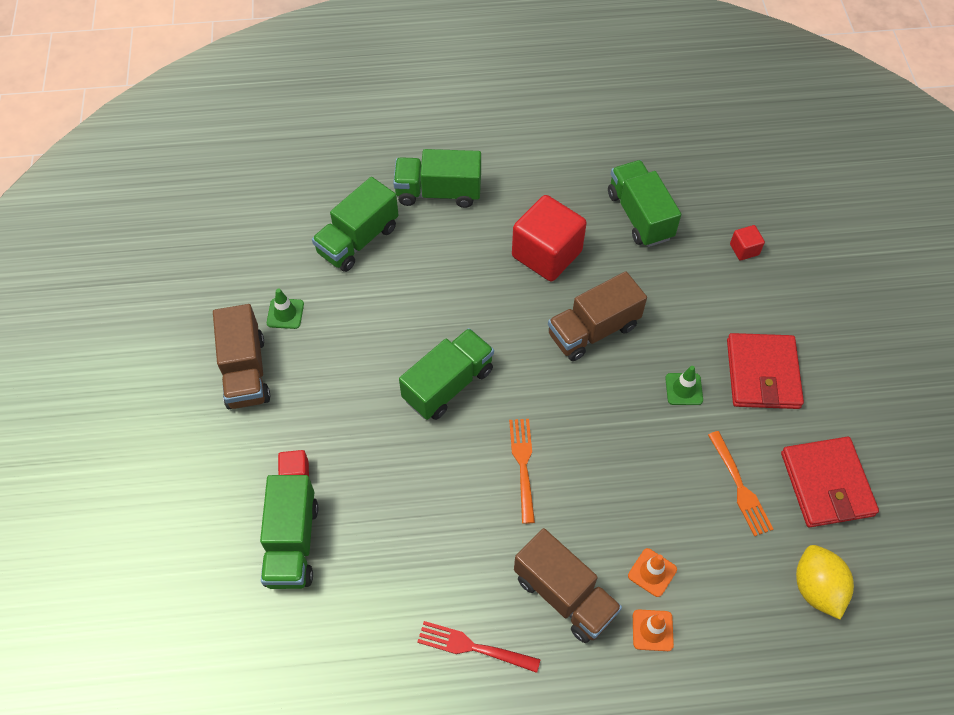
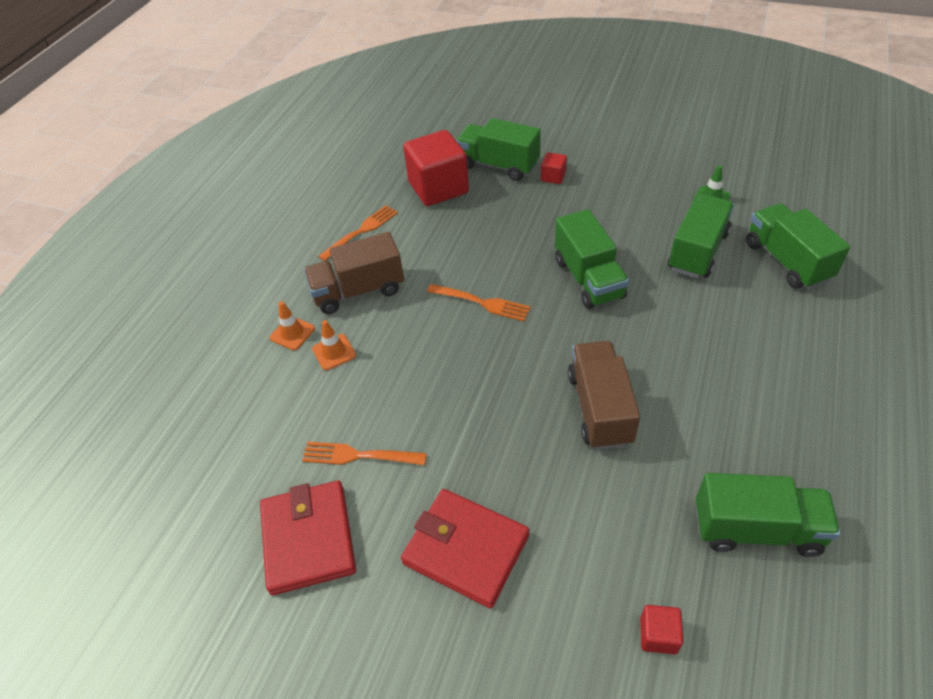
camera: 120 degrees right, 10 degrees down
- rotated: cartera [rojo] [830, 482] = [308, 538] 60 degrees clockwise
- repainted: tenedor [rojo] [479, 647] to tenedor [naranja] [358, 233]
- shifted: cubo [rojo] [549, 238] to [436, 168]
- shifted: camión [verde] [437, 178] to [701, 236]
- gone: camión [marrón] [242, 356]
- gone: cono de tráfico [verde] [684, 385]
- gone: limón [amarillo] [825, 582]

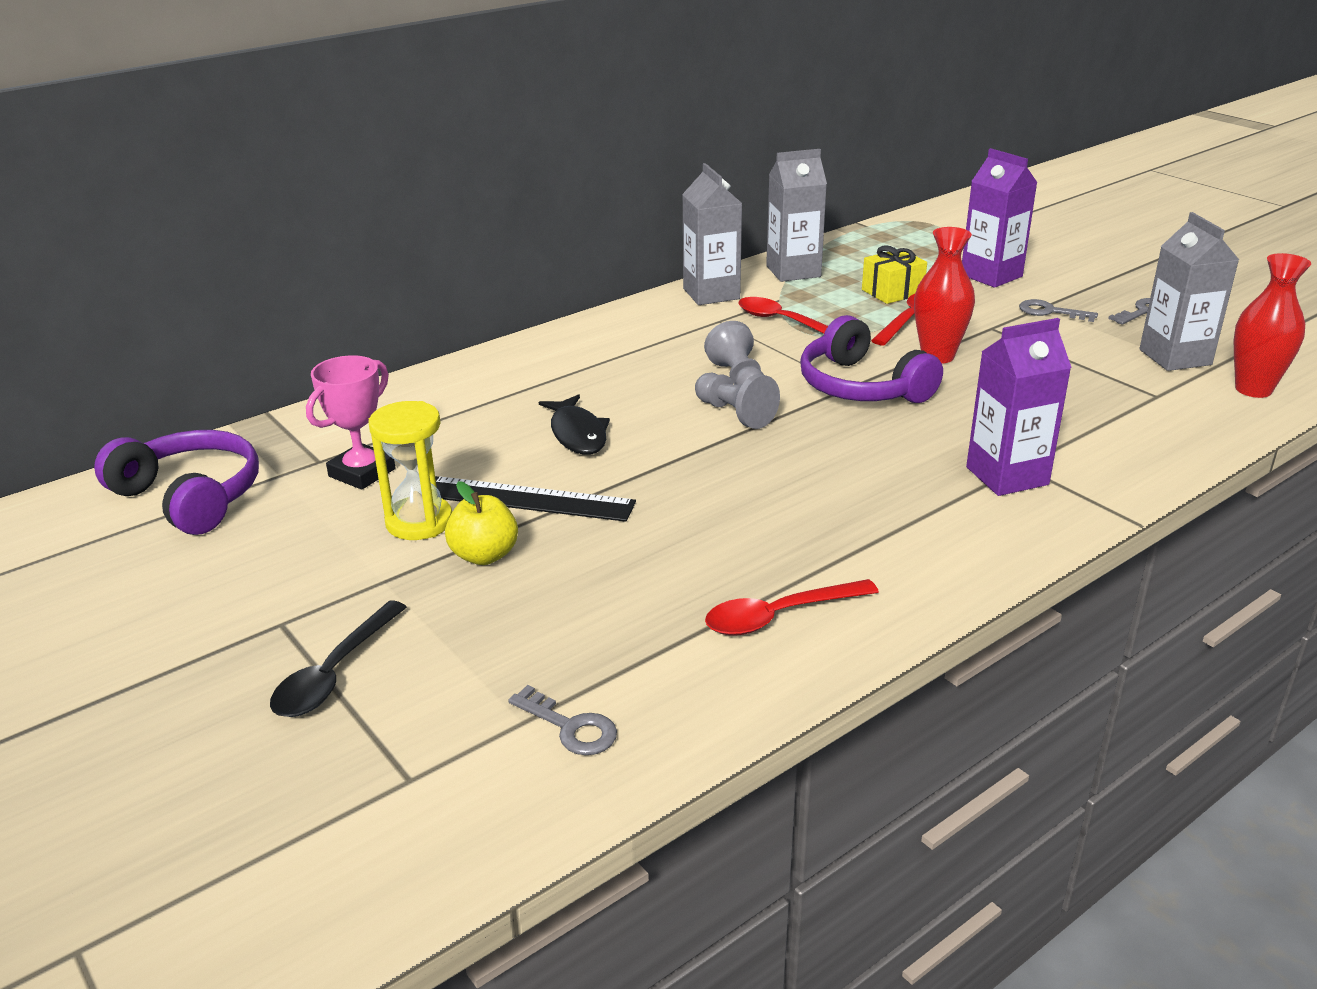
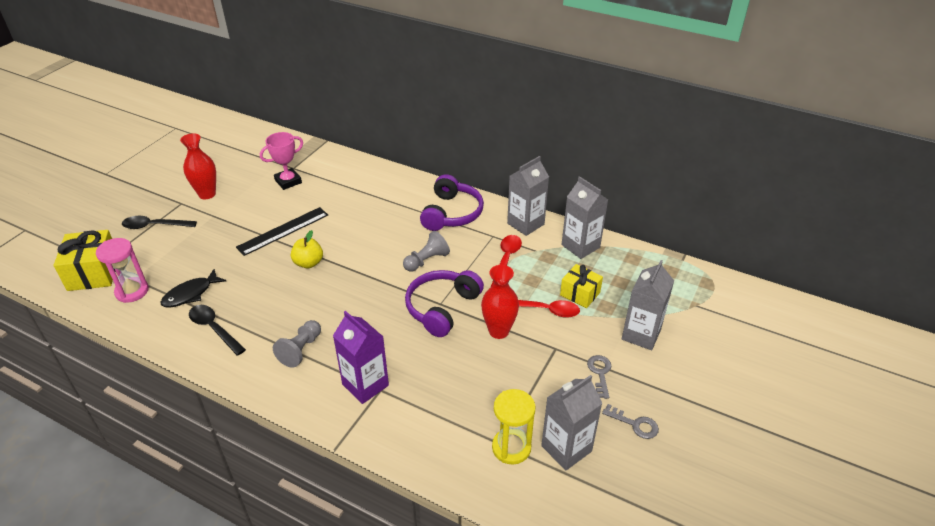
camera: 65 degrees right, 10 degrees up
- new: regalo [amarillo] [85, 260]
- swapped: llave [gris] [562, 720] to reloj de arena [rosa] [122, 270]
- shifted: pez [negro] [574, 424] to [193, 288]
- shifted: florero [rojo] [1272, 325] to [198, 166]
- repainted: cuchara [rojo] [792, 607] to cuchara [negro] [217, 330]
- rotated: regla [negro] [535, 499] = [282, 231] 60 degrees clockwise
- rotated: trofeo [rosa] [351, 422] = [281, 161] 45 degrees counterclockwise
- shifted: peón [gris] [737, 401] to [297, 344]
- shifted: manzana [amarillo] [481, 523] to [307, 249]
- shifted: auriculares [morado] [176, 482] to [452, 202]
- shifted: reloj de arena [amarillo] [410, 470] to [514, 427]
- repainted: cartón de leche [morado] [999, 218] to cartón de leche [gris] [648, 305]

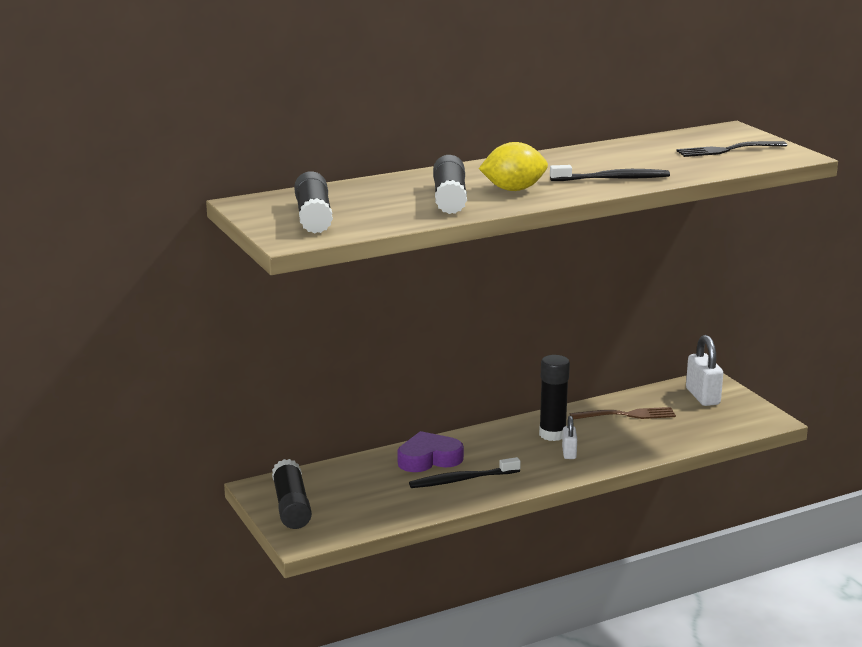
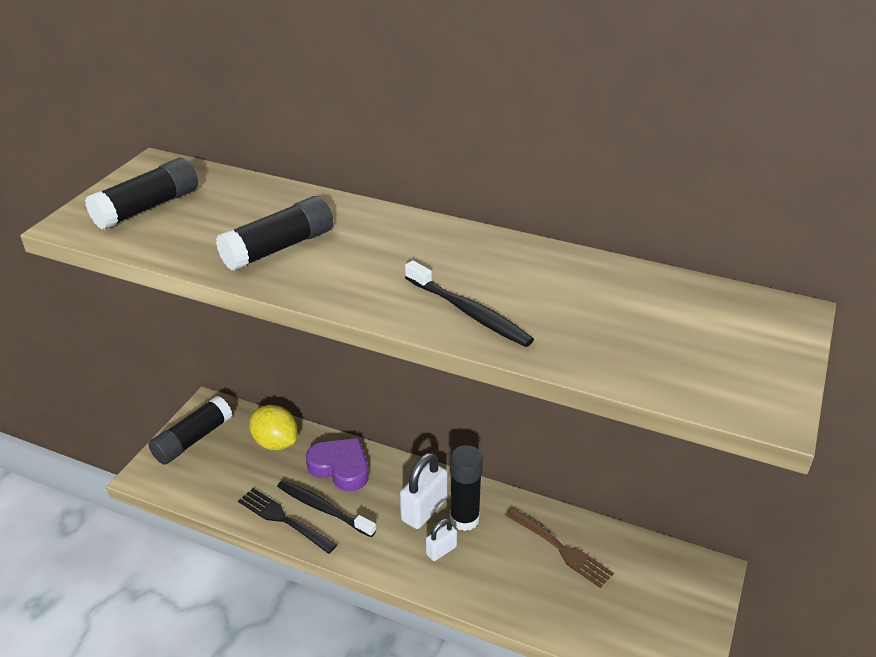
camera: 50 degrees right, 15 degrees up
- shifted: tenedor [negro] [731, 149] to [287, 521]
- shifted: limón [amarillo] [513, 166] to [273, 427]
- shifted: candado [blanco] [704, 370] to [424, 490]

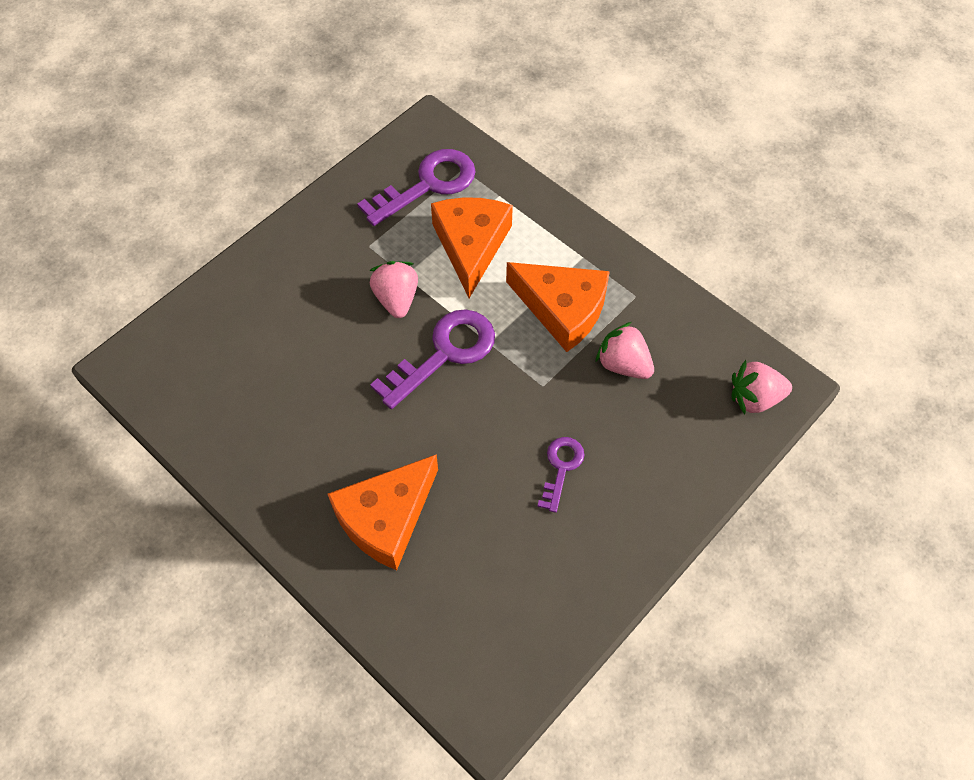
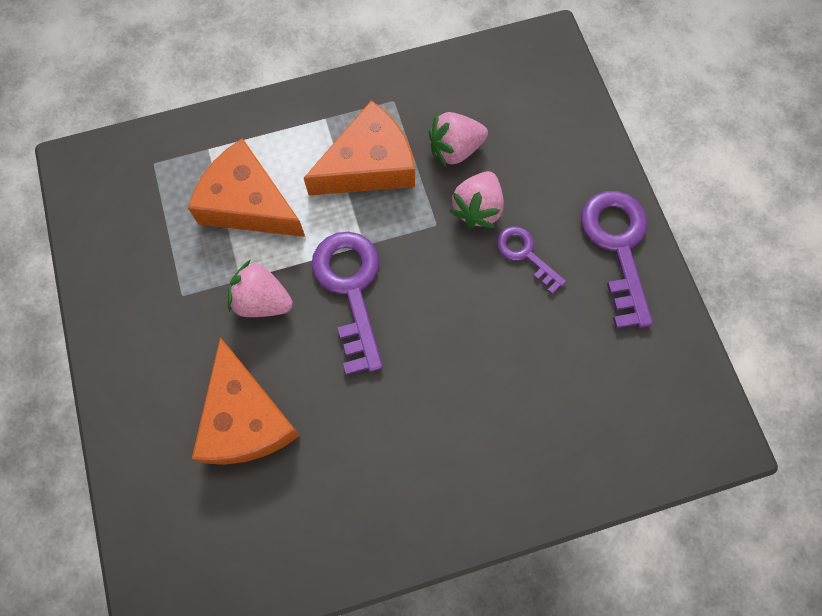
camera: 60 degrees left, 10 degrees up
- shifted: queso [naranja] [382, 512] to [246, 401]
- shifted: fresa [rosa] [762, 387] to [477, 199]
- shifted: llave [morado] [416, 187] to [617, 260]

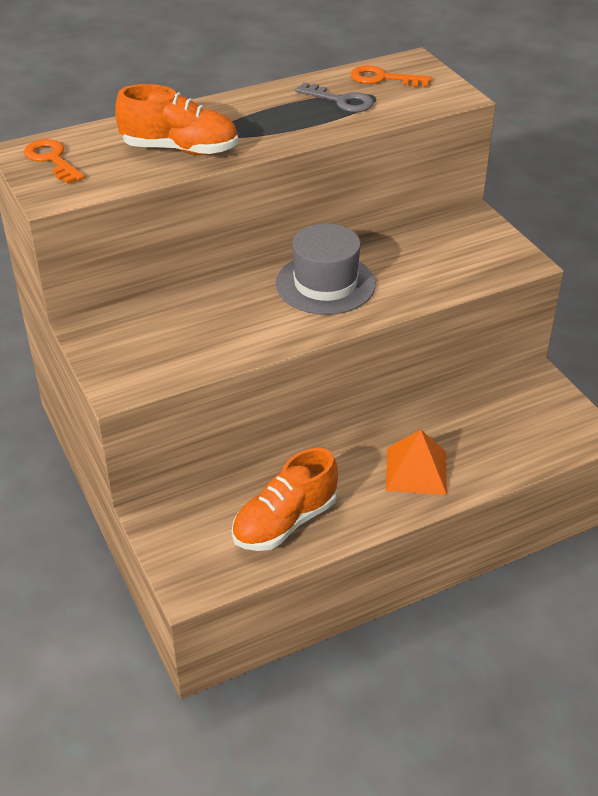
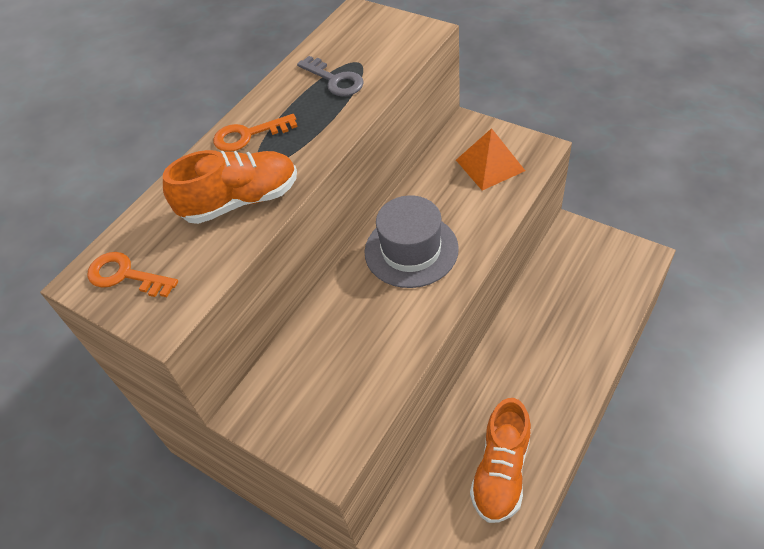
camera: 25 degrees left, 10 degrees up
- shifted: llave [naranja] [391, 76] to [255, 133]
- rotated: llave [gris] [334, 97] = [330, 76] 45 degrees clockwise
- shifted: pirámide [naranja] [416, 462] to [490, 159]

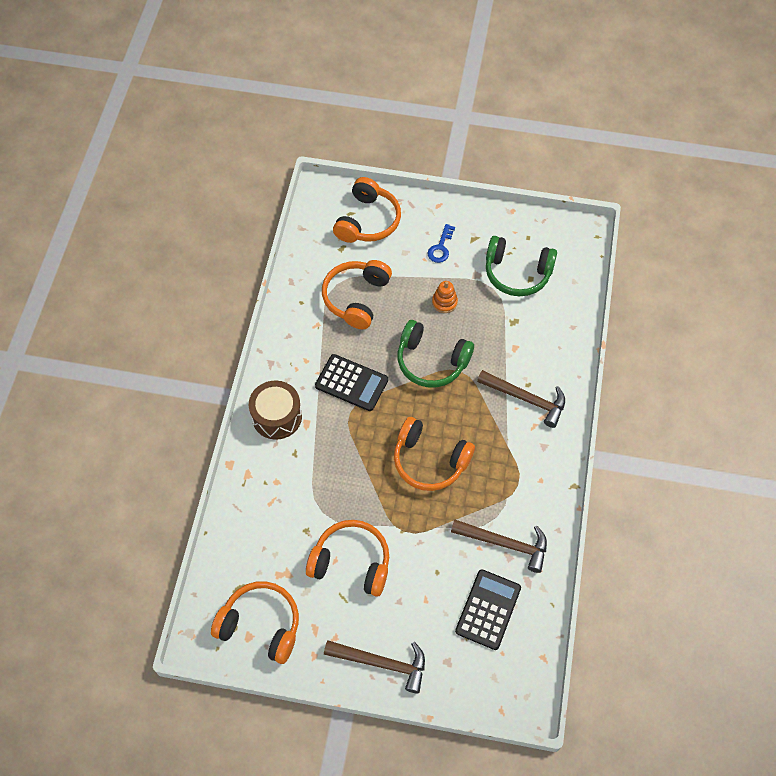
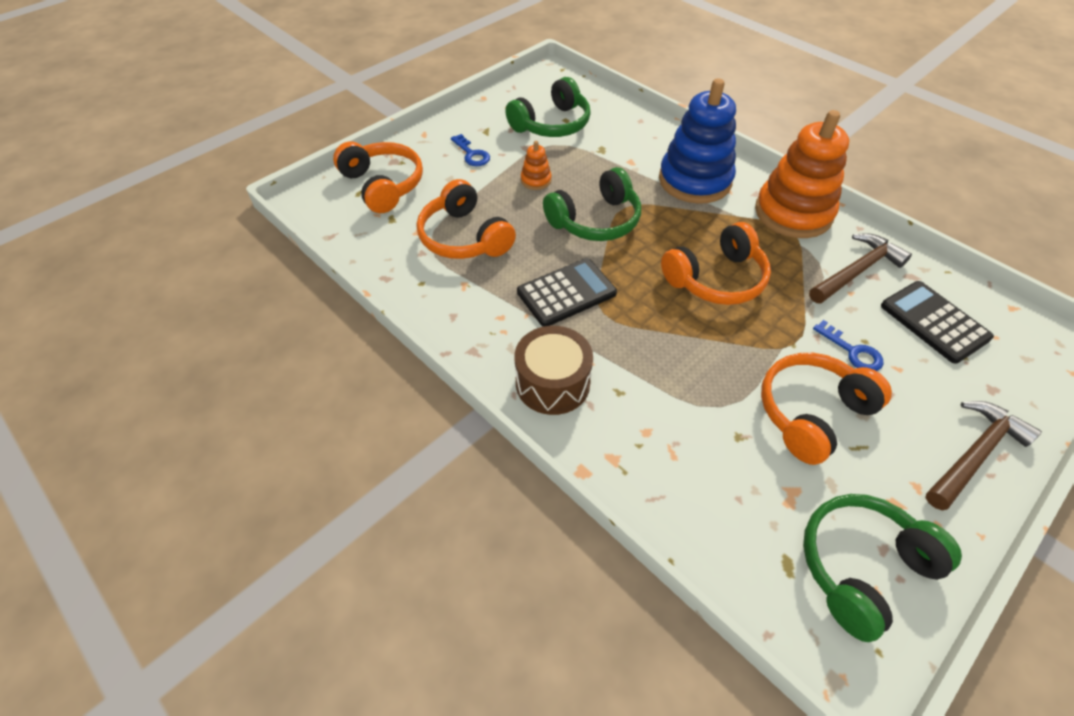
camera: 55 degrees left, 10 degrees down
- swapped: martillo [marrón] [521, 399] to juguete apilable [azul] [697, 141]
- new: juguete apilable [naranja] [802, 174]
- repainted: auriculares [naranja] [255, 622] to auriculares [verde] [882, 568]
- new: llave [azul] [848, 345]

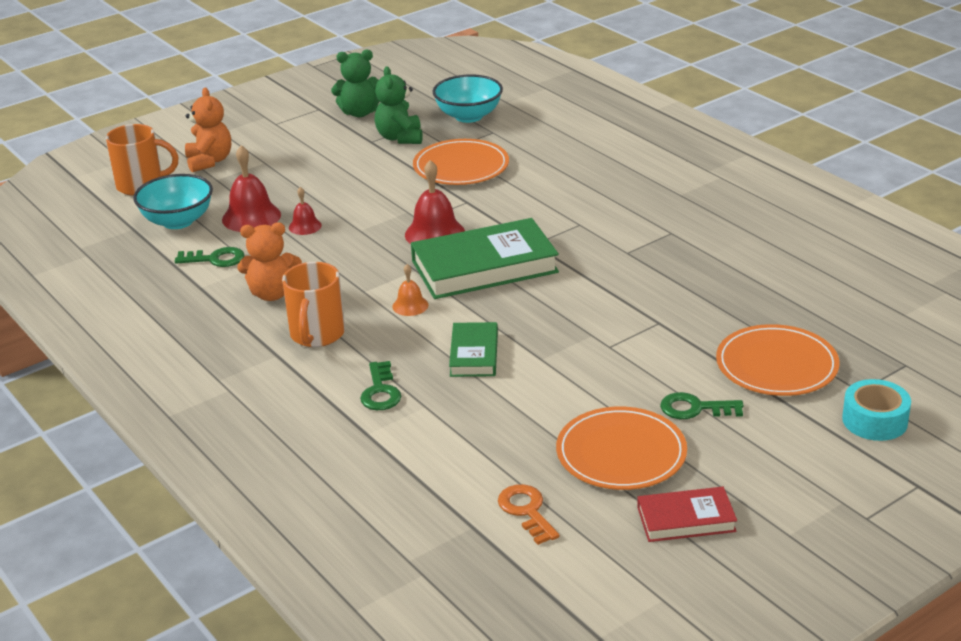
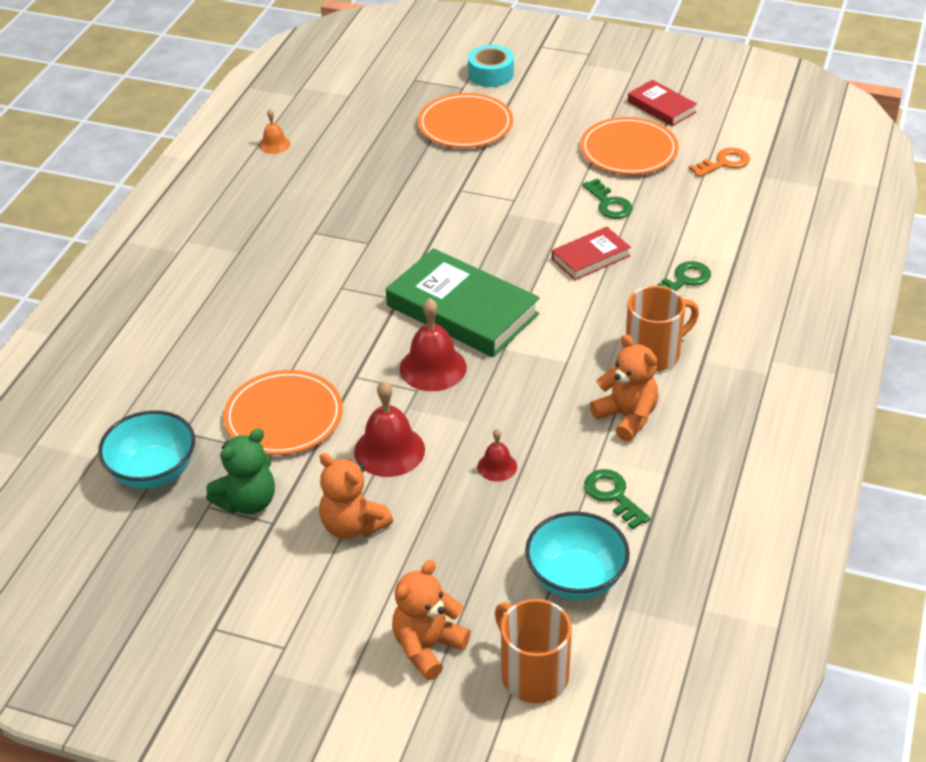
camera: 125 degrees left, 10 degrees up
- shifted: campana [naranja] [410, 290] to [274, 131]
- new: osito [naranja] [356, 496]
- shifted: campana [rojo] [251, 188] to [389, 429]
- repainted: libro [verde] [473, 349] to libro [rojo] [591, 253]
- shifted: llave [verde] [702, 405] to [607, 198]
- rotated: llave [naranja] [529, 514] = [719, 162] 150 degrees counterclockwise
- gone: osito [verde] [355, 83]

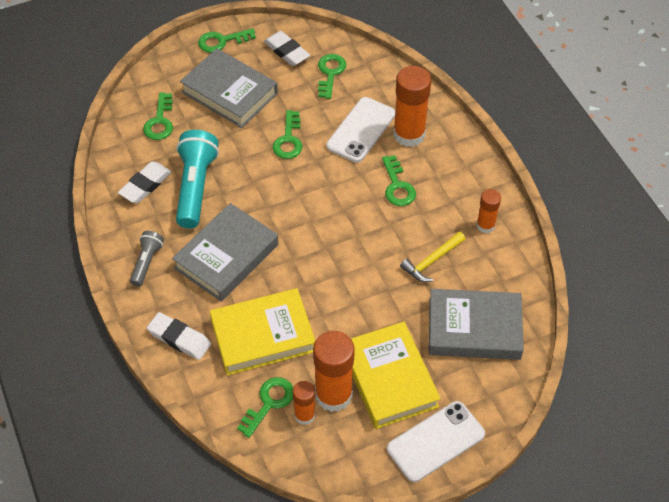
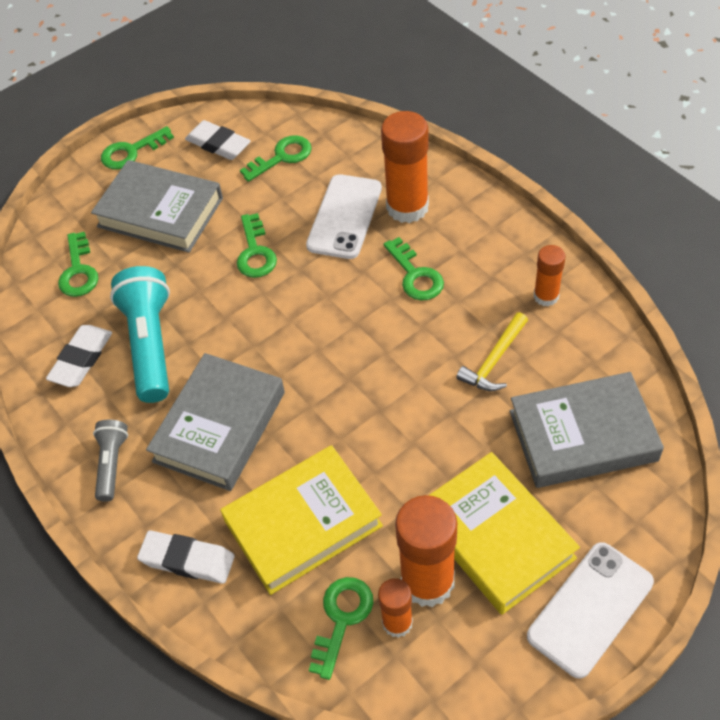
camera: 10 degrees left, 0 degrees up
- rotated: llave [verde] [332, 76] = [276, 158] 60 degrees clockwise

